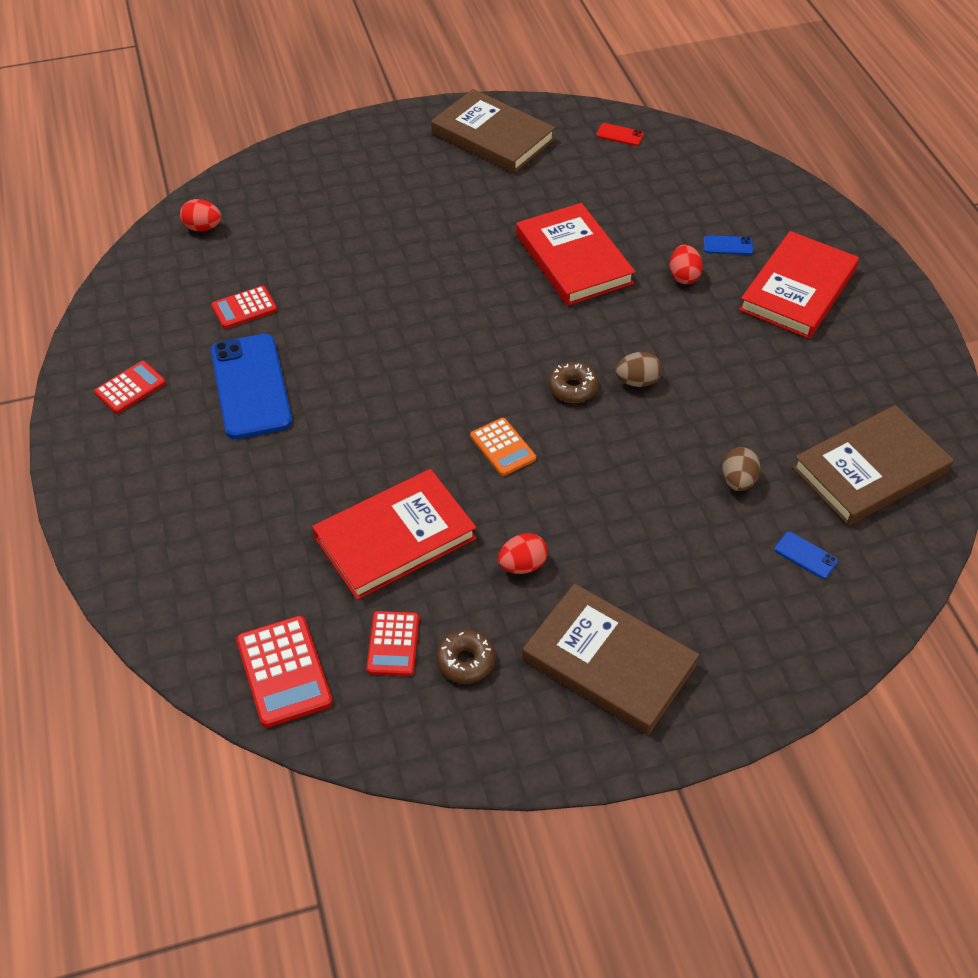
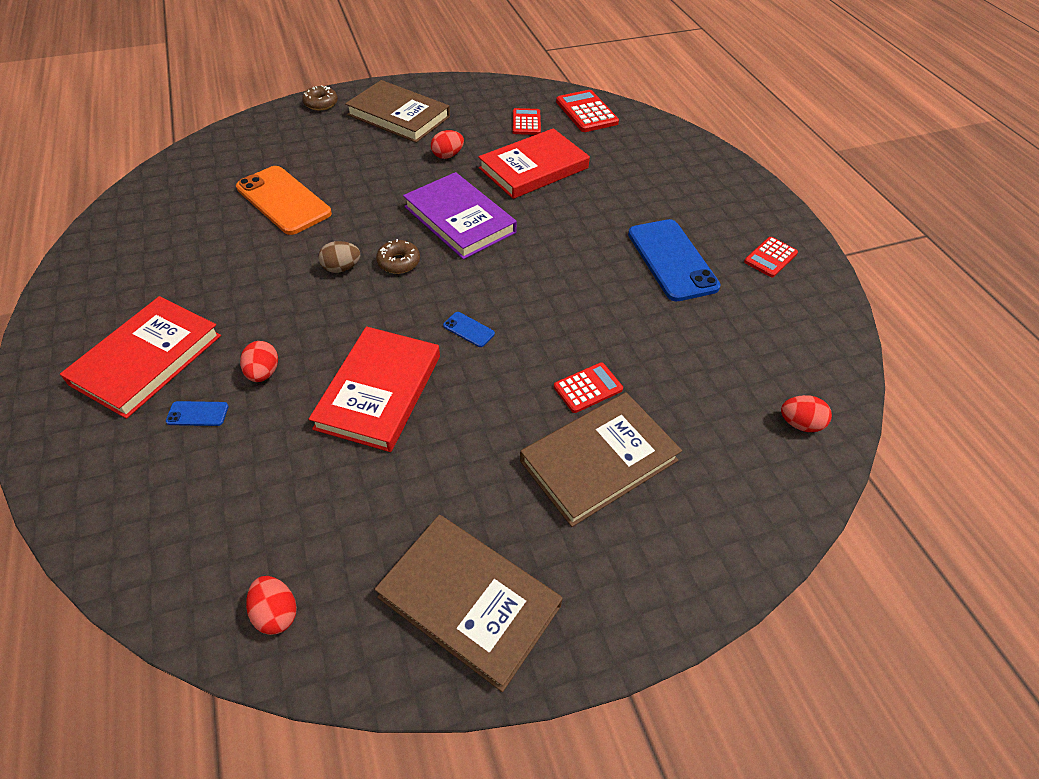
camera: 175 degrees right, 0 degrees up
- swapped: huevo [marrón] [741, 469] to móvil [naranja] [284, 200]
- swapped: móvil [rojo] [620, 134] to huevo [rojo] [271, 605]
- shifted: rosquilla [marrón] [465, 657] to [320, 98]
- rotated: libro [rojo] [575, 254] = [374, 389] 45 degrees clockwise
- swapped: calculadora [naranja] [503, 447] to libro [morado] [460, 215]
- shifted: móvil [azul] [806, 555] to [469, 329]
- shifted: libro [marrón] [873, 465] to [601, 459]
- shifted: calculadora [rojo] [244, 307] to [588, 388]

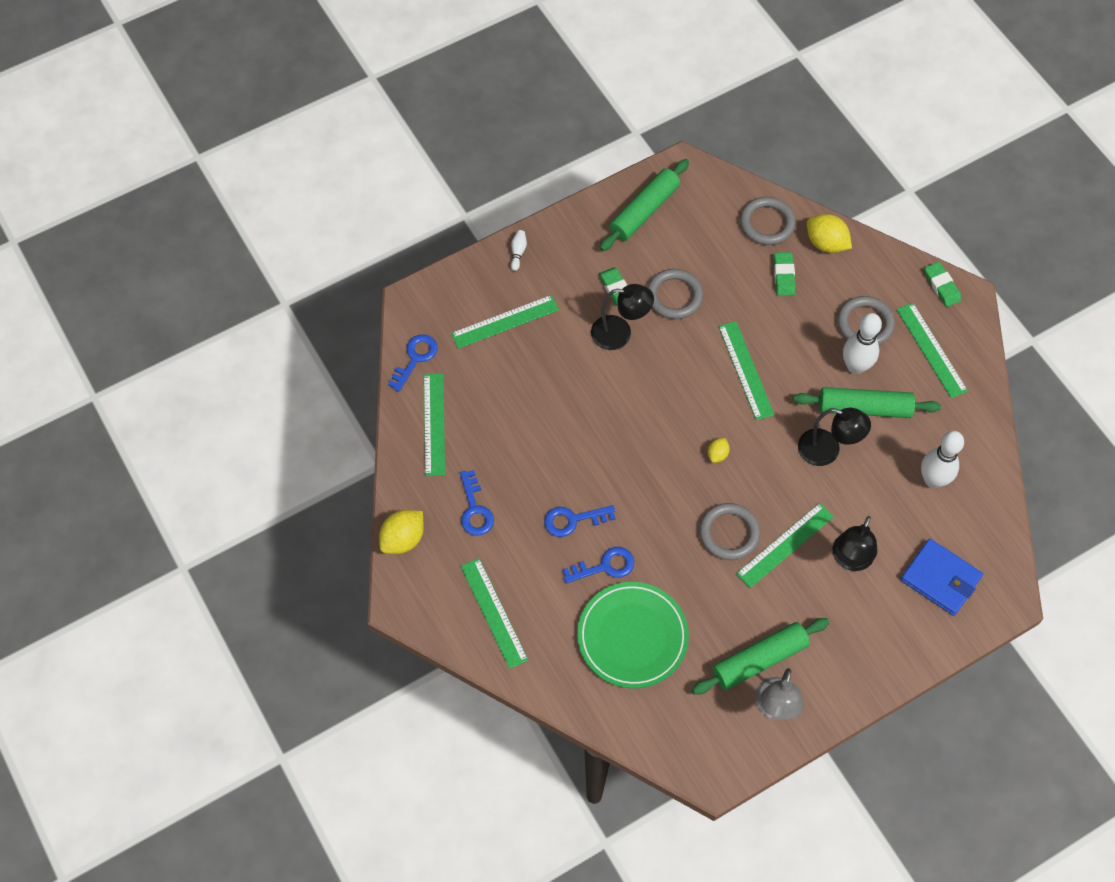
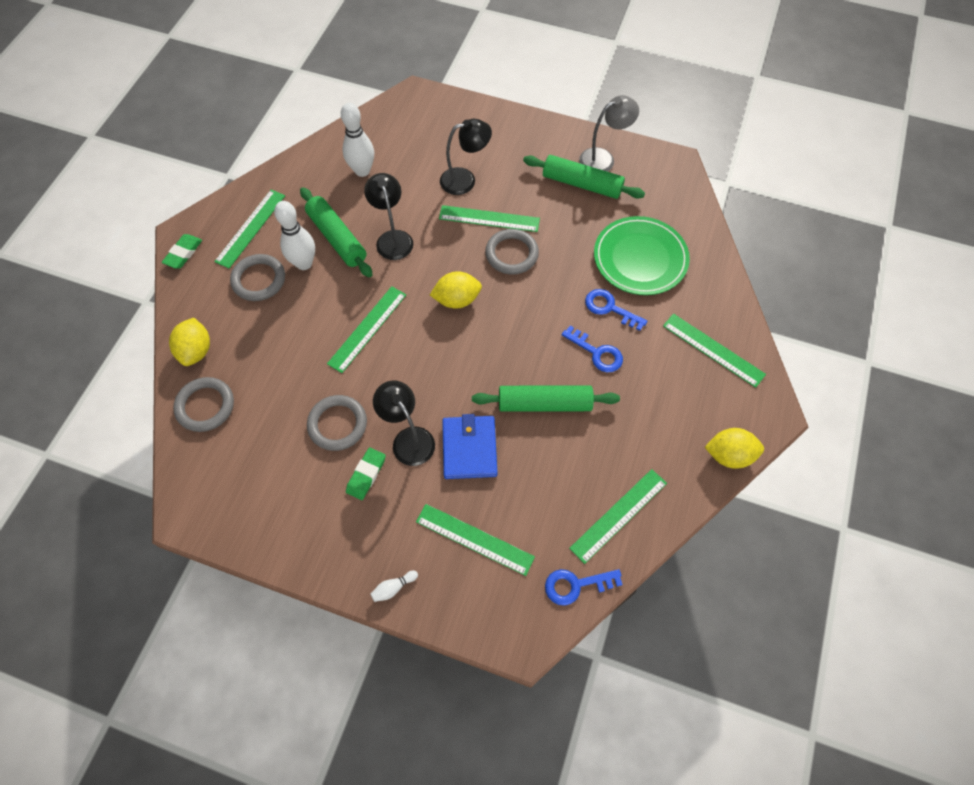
camera: 130 degrees left, 0 degrees up
- scaled: limón [amarillo] [719, 450] = [456, 290] x1.85
- shifted: cartera [azul] [942, 577] to [470, 446]
- shifted: rodillo [verde] [644, 205] to [546, 398]
- rotated: regla [verde] [494, 613] = [714, 351] 75 degrees counterclockwise
- gone: llave [azul] [477, 503]
- gone: goma de borrar [verde] [785, 274]

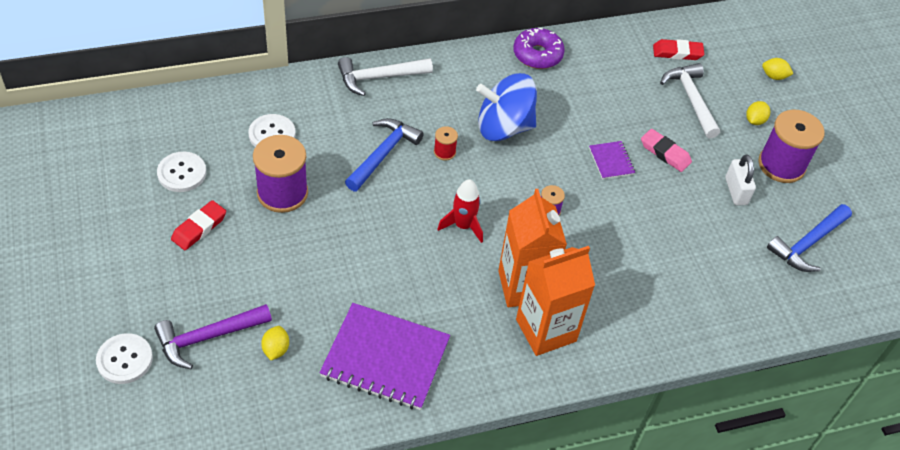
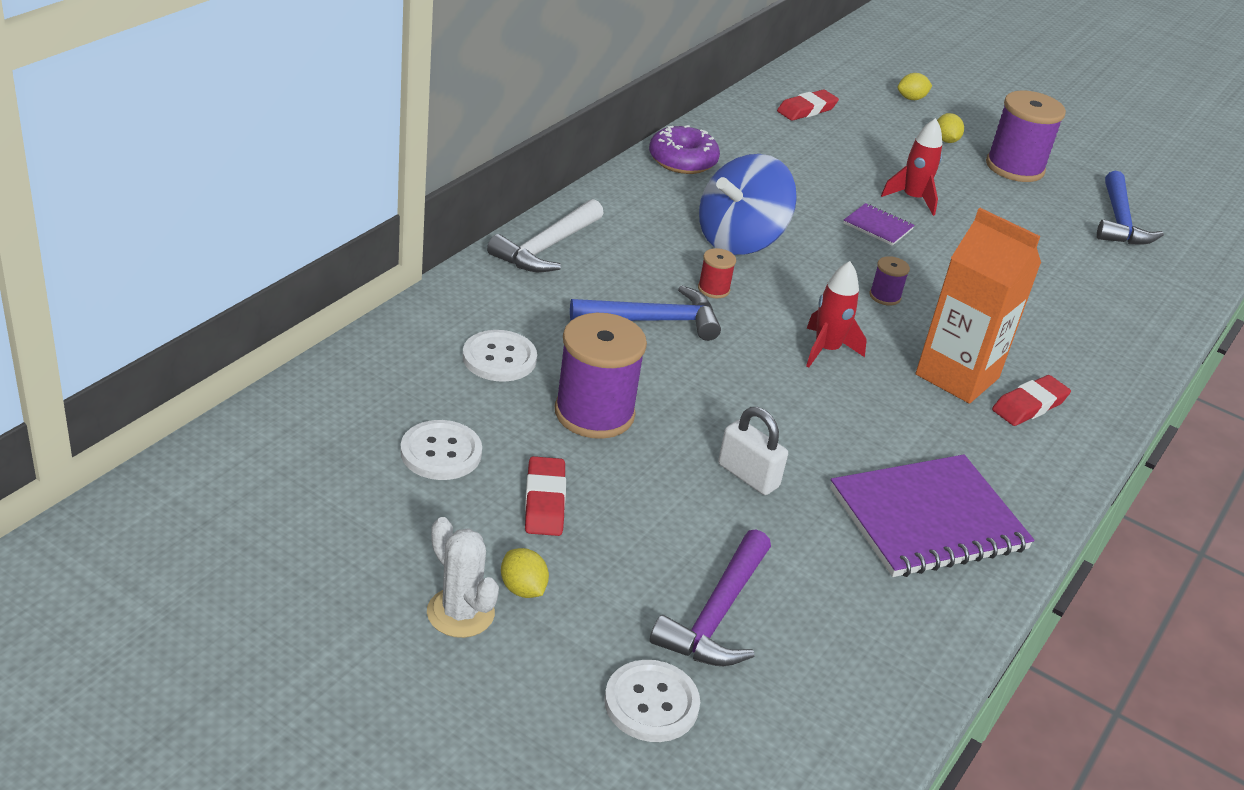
camera: 40 degrees left, 15 degrees down
- new: cactus [blanco] [463, 577]
- shifted: limón [amarillo] [275, 343] to [525, 573]
- rotated: martillo [azul] [384, 154] = [645, 313] 90 degrees clockwise
- shifted: candado [blanco] [740, 180] to [753, 451]
- swapped: goma de borrar [rosa] [666, 150] to cohete [rojo] [911, 167]
- swapped: cartón de leche [naranja] [555, 301] to goma de borrar [rojo] [1031, 400]
- gone: martillo [blanco] [690, 101]

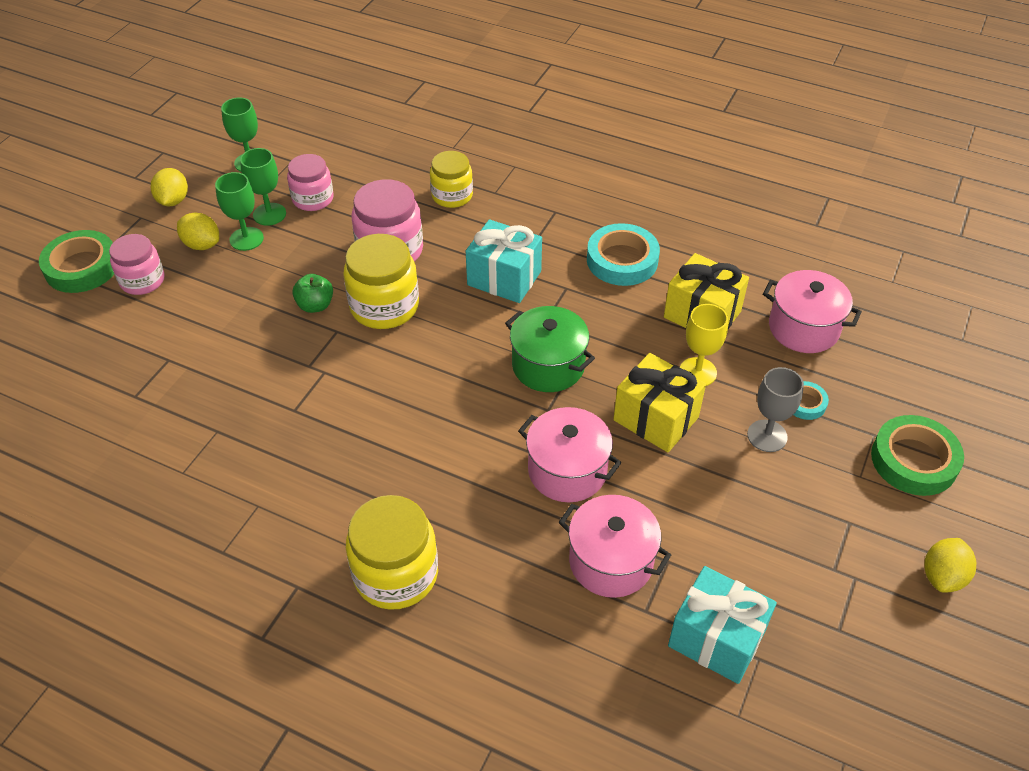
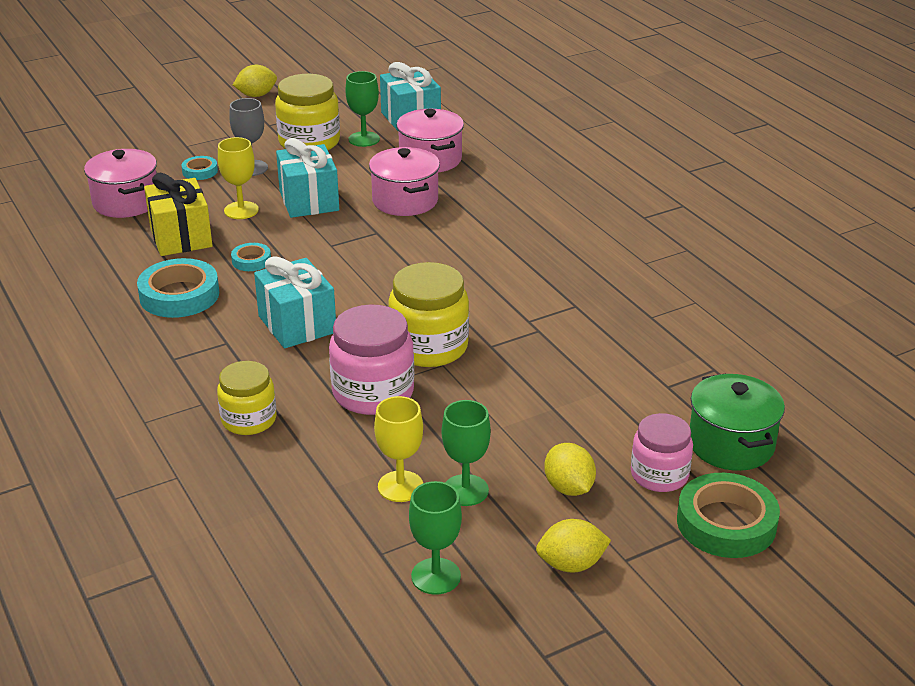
camera: 145 degrees left, 15 degrees down
- new: cinta adhesiva [turquesa] [251, 257]
- shifted: tarro [amarillo] [392, 552] to [307, 112]
- repainted: regalo [amarillo] [659, 402] to regalo [turquesa] [307, 178]
- shifted: copa [verde] [239, 211] to [362, 109]
- swapped: tarro [rosa] [310, 182] to copa [amarillo] [398, 449]
- rotated: limón [amarillo] [169, 187] = [573, 546] 45 degrees clockwise
- shifted: olla [verde] [550, 349] to [737, 422]
- gone: manzana [verde] [312, 293]
- gone: cinta adhesiva [verde] [917, 455]

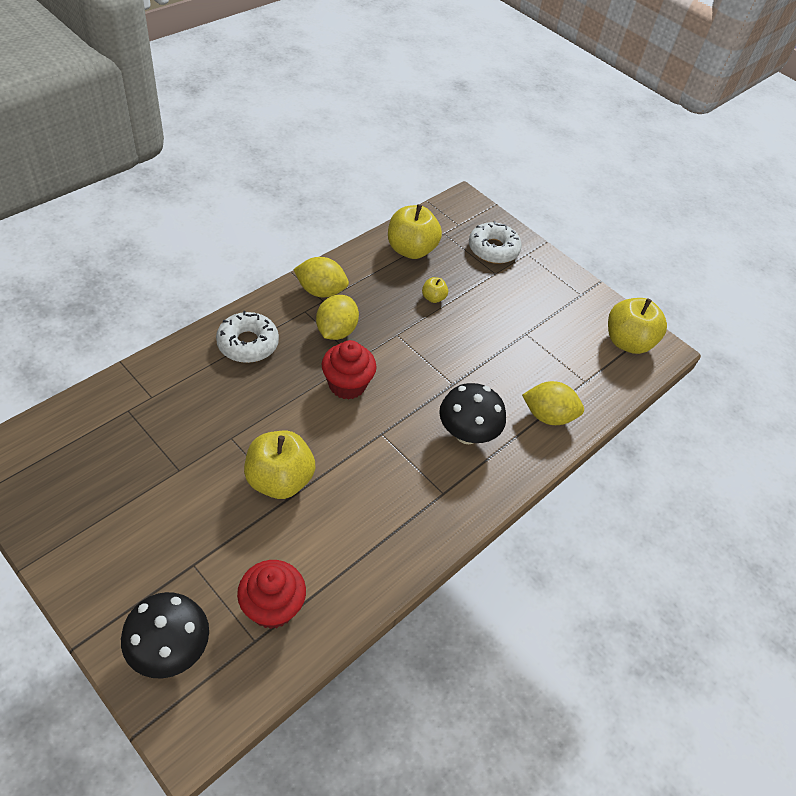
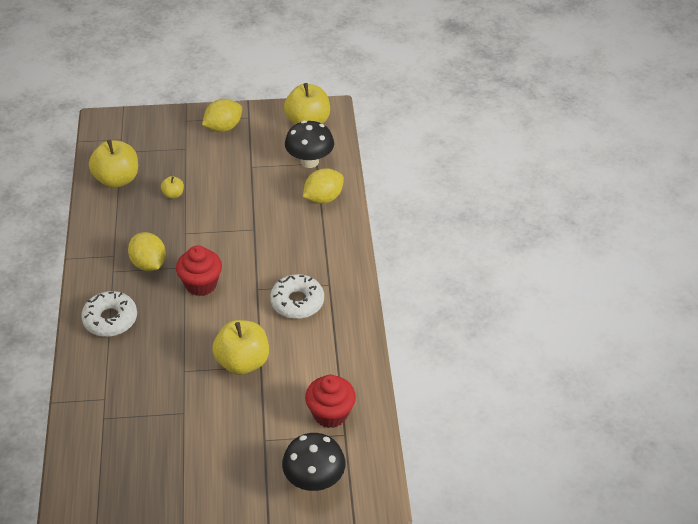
camera: 45 degrees left, 5 degrees down
- shifted: limón [amarillo] [321, 277] to [222, 115]
- shifted: rosquilla [blanco] [495, 242] to [297, 296]
- shifted: seta [negro] [472, 413] to [309, 144]

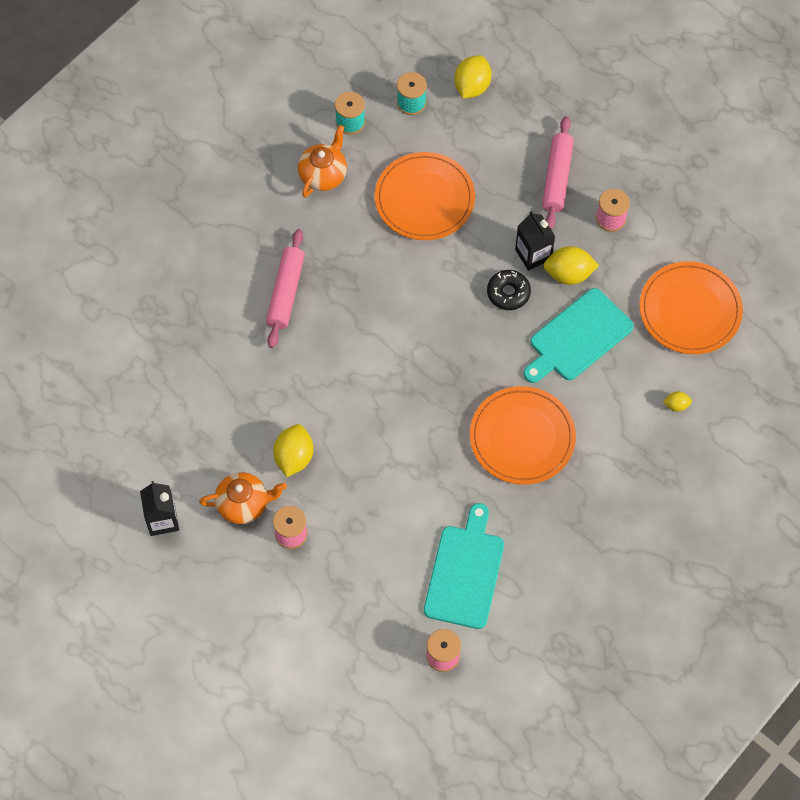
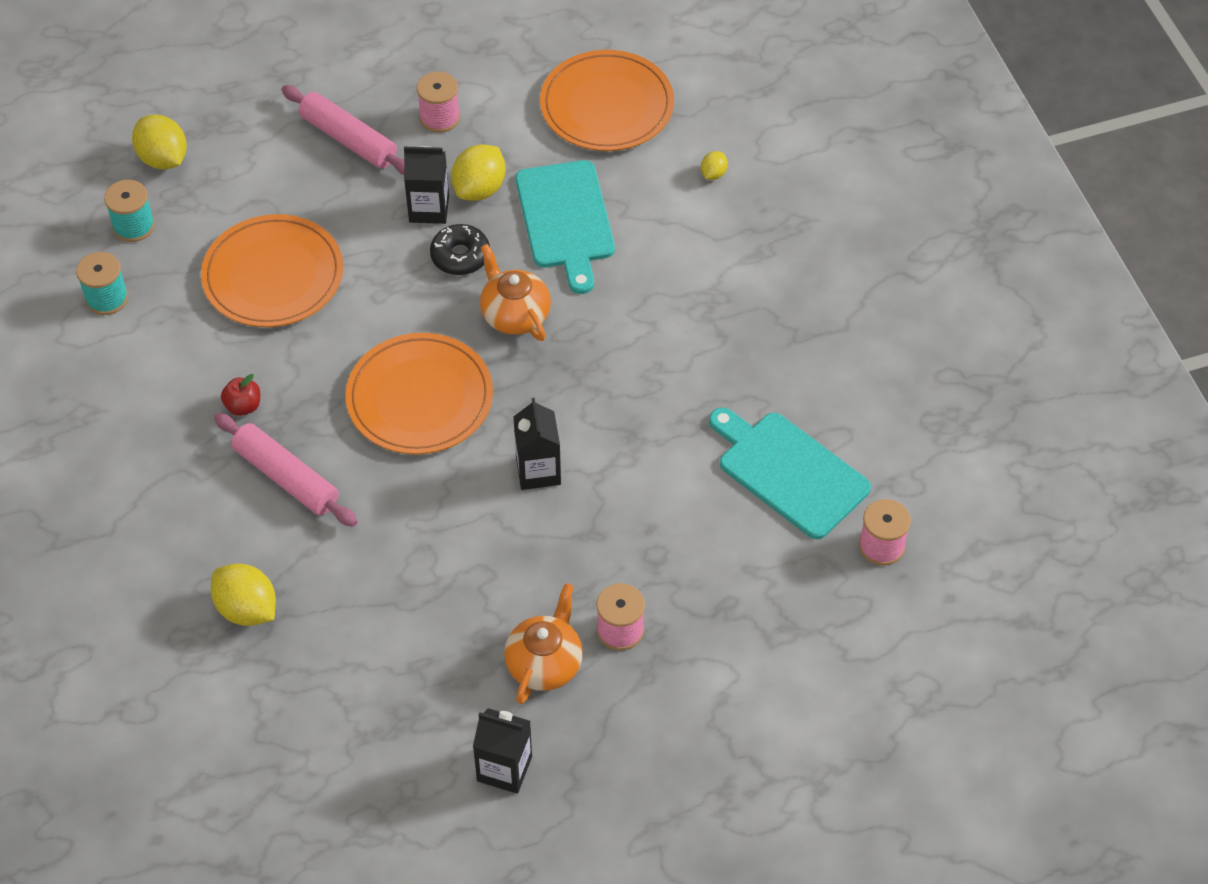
camera: 60 degrees left, 10 degrees down
- shifted: limón [amarillo] [293, 450] to [243, 595]
- new: manzana [rojo] [240, 395]
- shifted: plato [naranja] [523, 435] to [419, 393]
- shifted: tetera [naranja] [322, 161] to [515, 292]
- new: cartón de leche [negro] [537, 444]

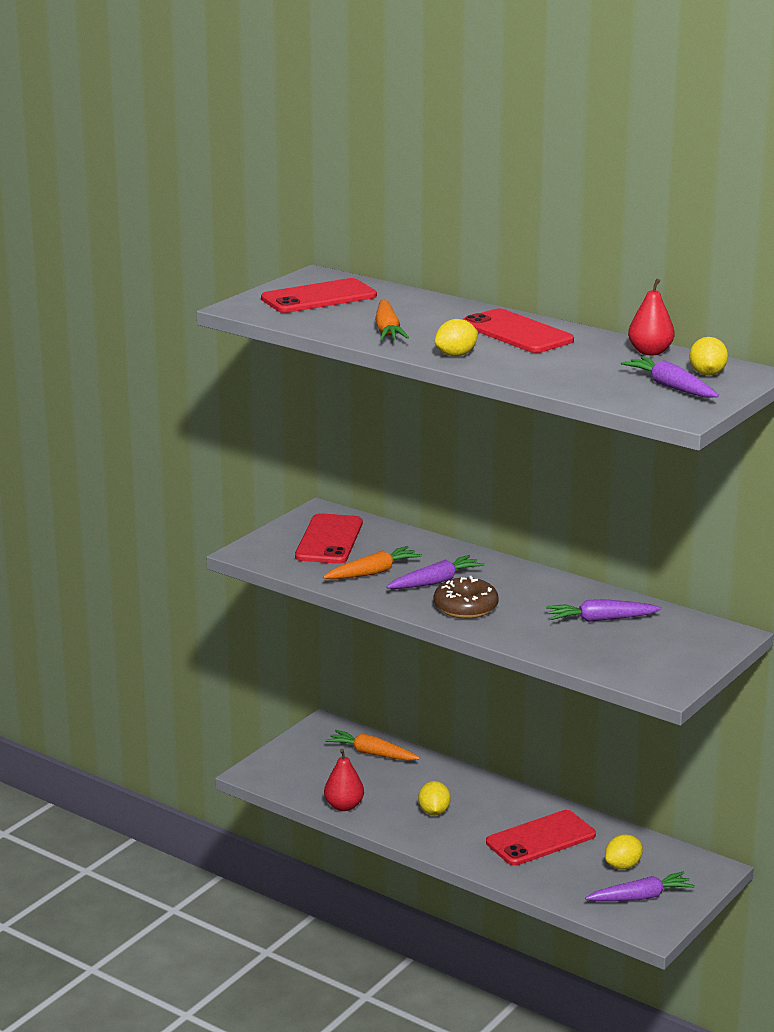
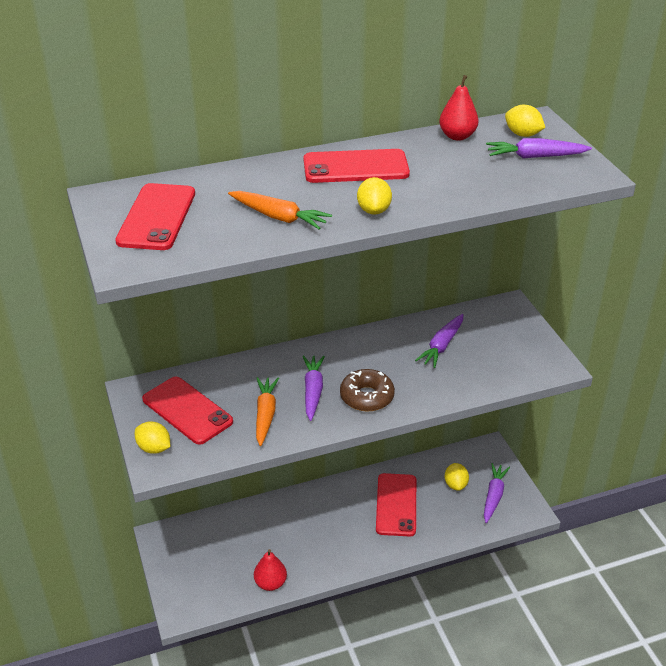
camera: 55 degrees left, 15 degrees up
- shifted: limón [amarillo] [434, 798] to [152, 437]
- gone: zanahoria [naranja] [372, 745]

